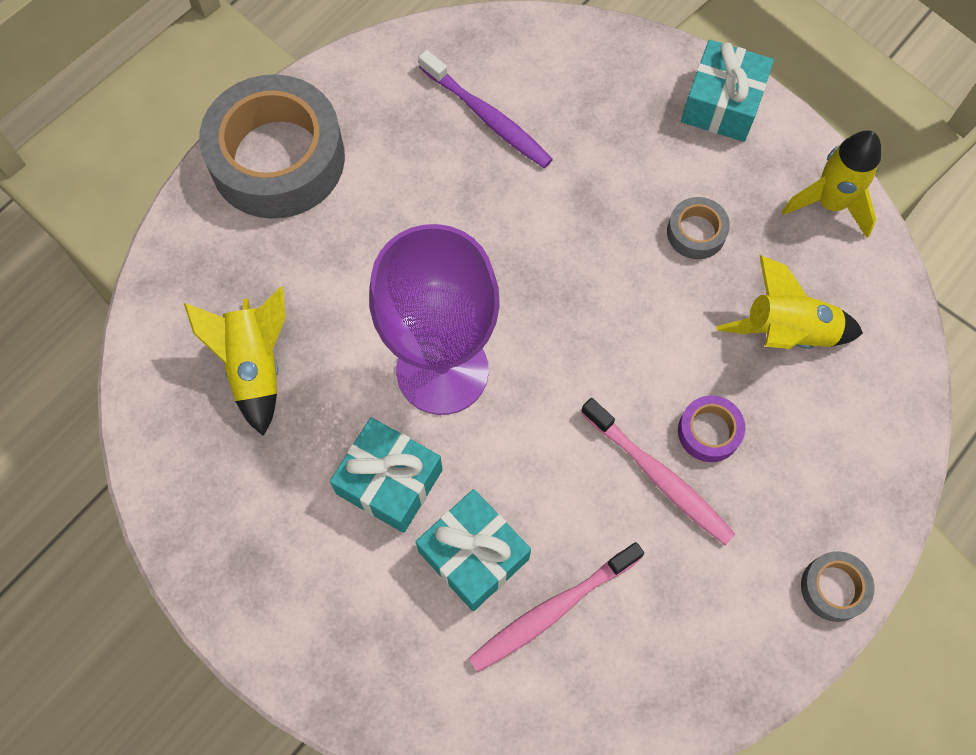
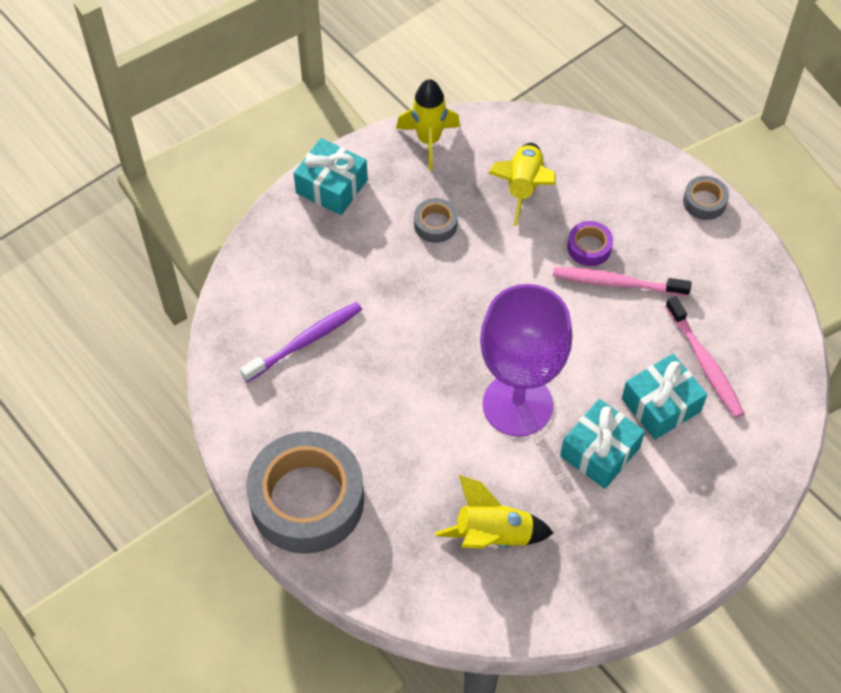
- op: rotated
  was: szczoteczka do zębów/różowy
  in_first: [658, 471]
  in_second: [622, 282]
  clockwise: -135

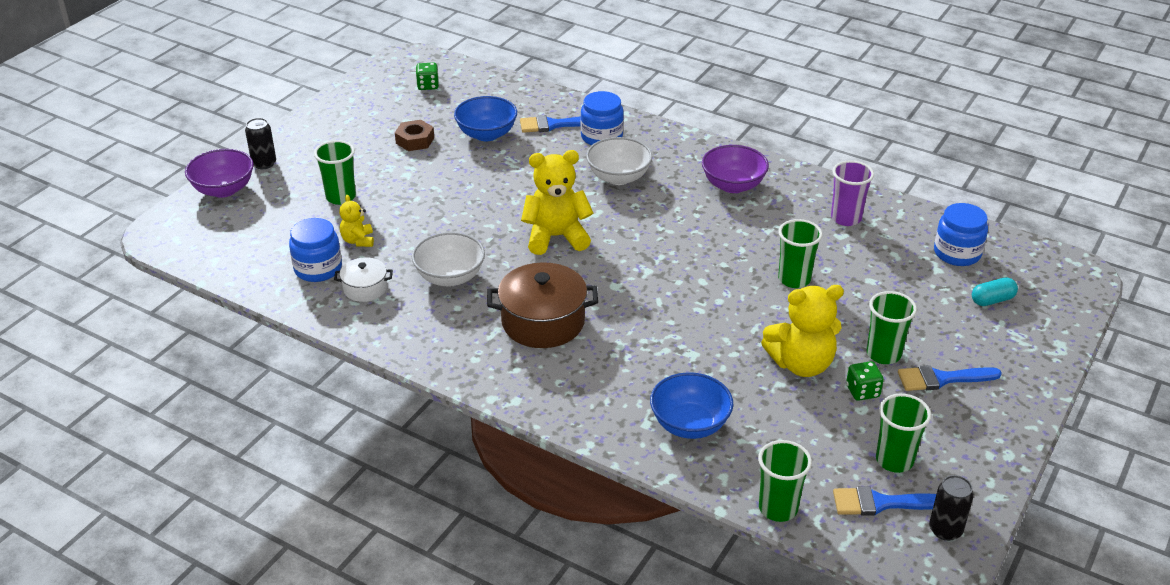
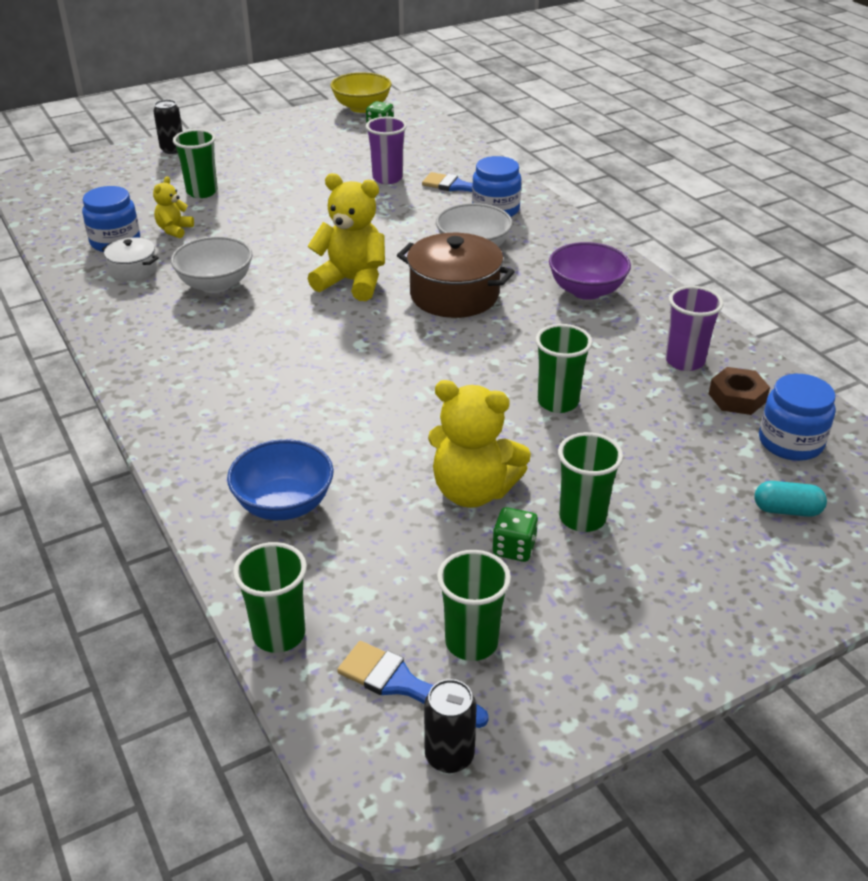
- op: swapped
  was: miska/niebieski
  now: szklanka/fioletowy
  in_first: [485, 118]
  in_second: [386, 150]
- op: shifted
  was: nakrętka/brązowy
  in_first: [414, 135]
  in_second: [739, 391]
- op: gone
  was: miska/fioletowy
  in_first: [219, 173]
- op: shifted
  was: garnek/brązowy
  in_first: [542, 305]
  in_second: [456, 275]
- op: gone
  was: pędzel/niebieski
  in_first: [950, 378]
- op: new
  now: miska/żółty
  in_second: [361, 92]

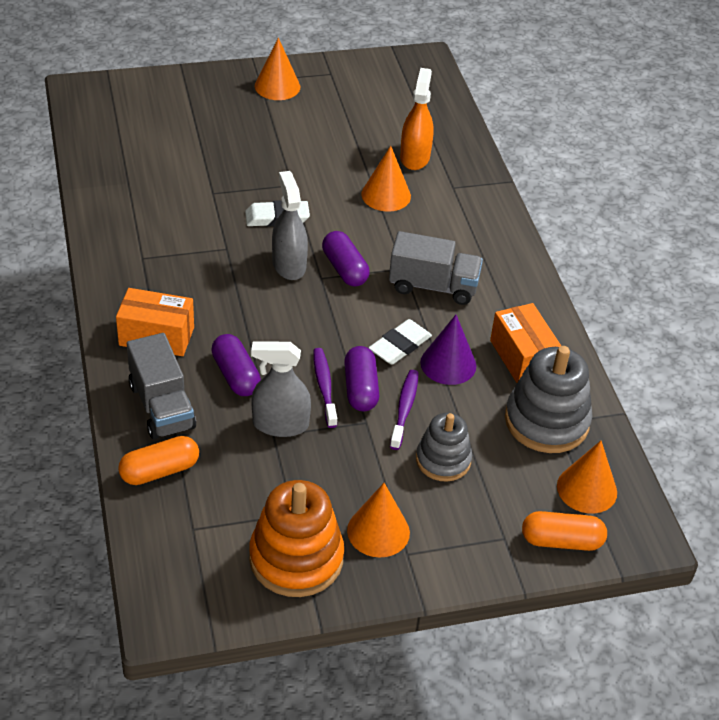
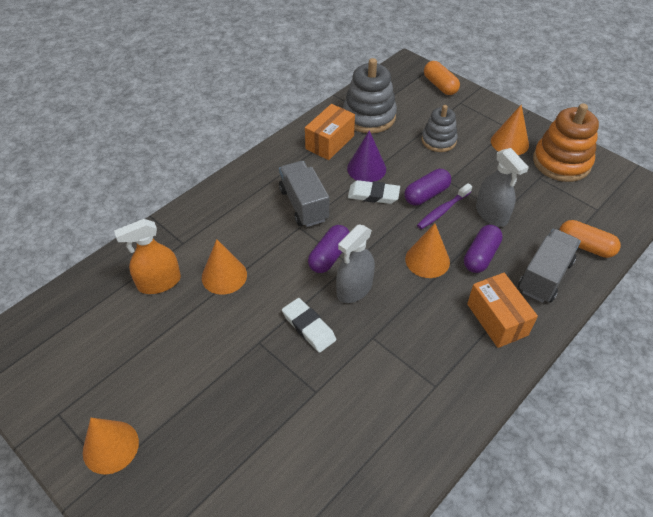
- op: gone
  was: szczoteczka do zębów/fioletowy
  in_first: [404, 410]
- op: shifted
  was: stożek/pomarańczowy
  in_first: [587, 477]
  in_second: [427, 251]

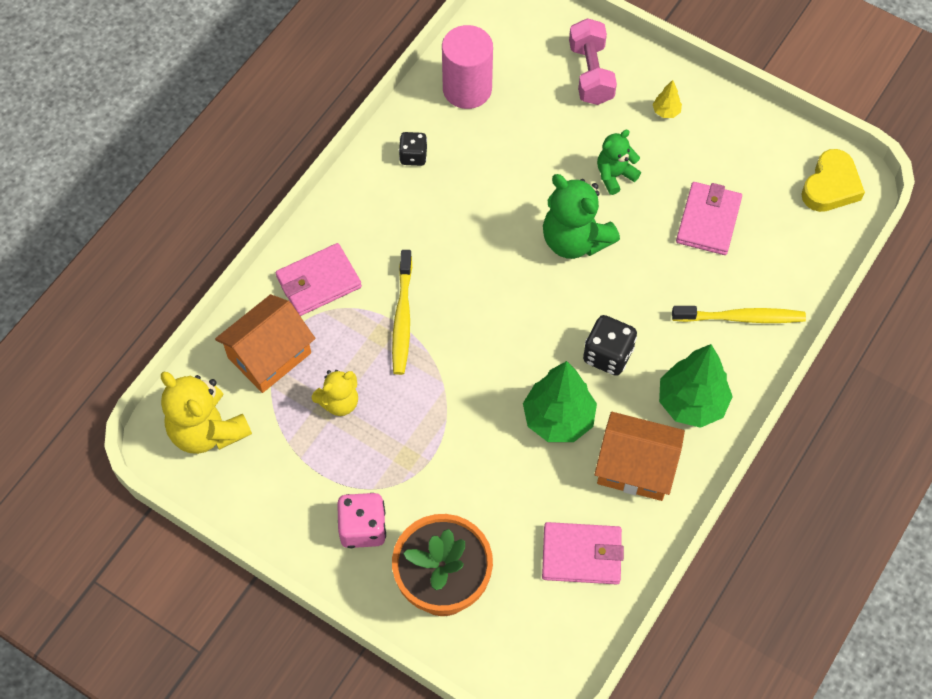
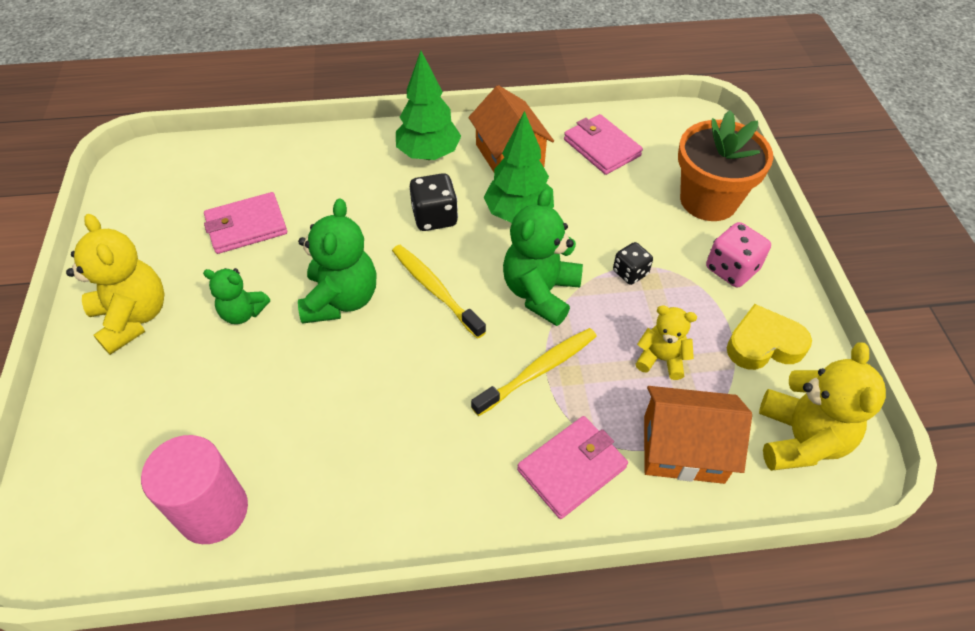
- op: gone
  was: hantel/różowy
  in_first: [593, 61]
- op: swapped
  was: drzewko/żółty
  now: miś/żółty
  in_first: [667, 99]
  in_second: [115, 284]
- op: shifted
  was: kostka do gry/czarny
  in_first: [413, 149]
  in_second: [633, 263]
- op: shifted
  was: serce/żółty
  in_first: [833, 180]
  in_second: [769, 337]
- op: rotated
  was: portfel/różowy
  in_first: [319, 279]
  in_second: [572, 467]
  clockwise: -60
- op: shifted
  was: szczoteczka do zębów/żółty
  in_first: [739, 314]
  in_second: [439, 292]
- op: new
  now: miś/zielony
  in_second: [543, 257]

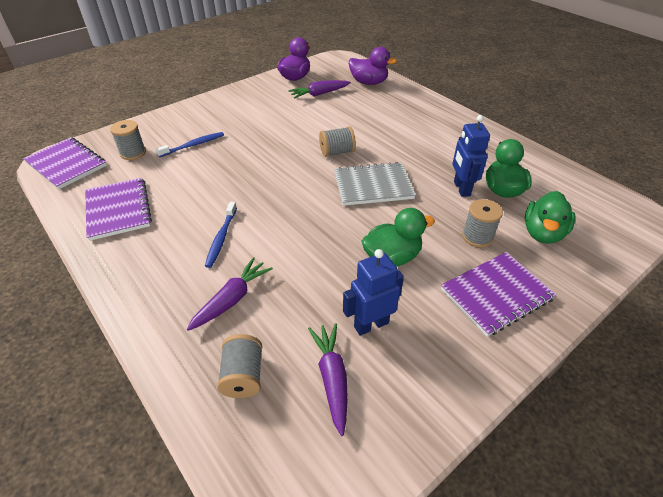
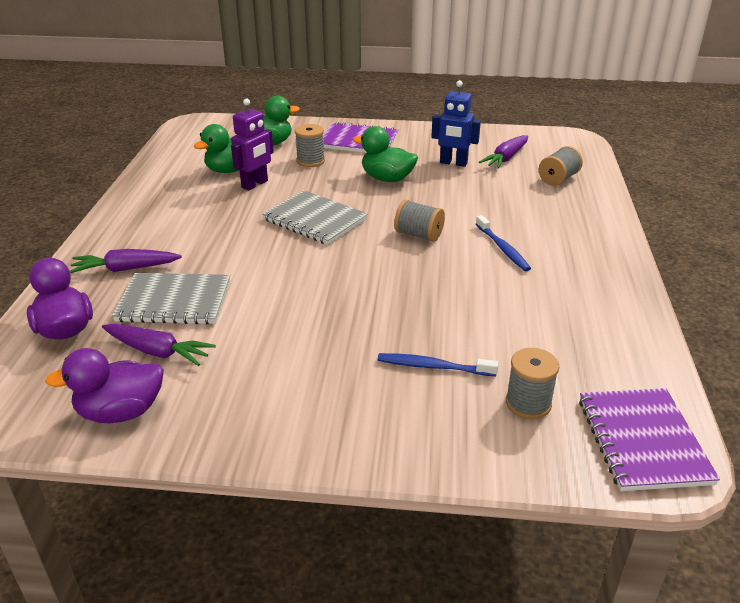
- op: repainted
  was: robot/niebieski
  now: robot/fioletowy
  in_first: [471, 156]
  in_second: [252, 144]
- op: shifted
  was: szpulka/szary
  in_first: [337, 141]
  in_second: [419, 221]
- op: gone
  was: zeszyt/fioletowy
  in_first: [118, 209]
- op: rotated
  was: szczoteczka do zębów/niebieski
  in_first: [221, 235]
  in_second: [503, 243]
  clockwise: 105
- op: shifted
  was: marchewka/fioletowy
  in_first: [230, 294]
  in_second: [126, 261]
- op: new
  now: zeszyt/szary
  in_second: [171, 298]

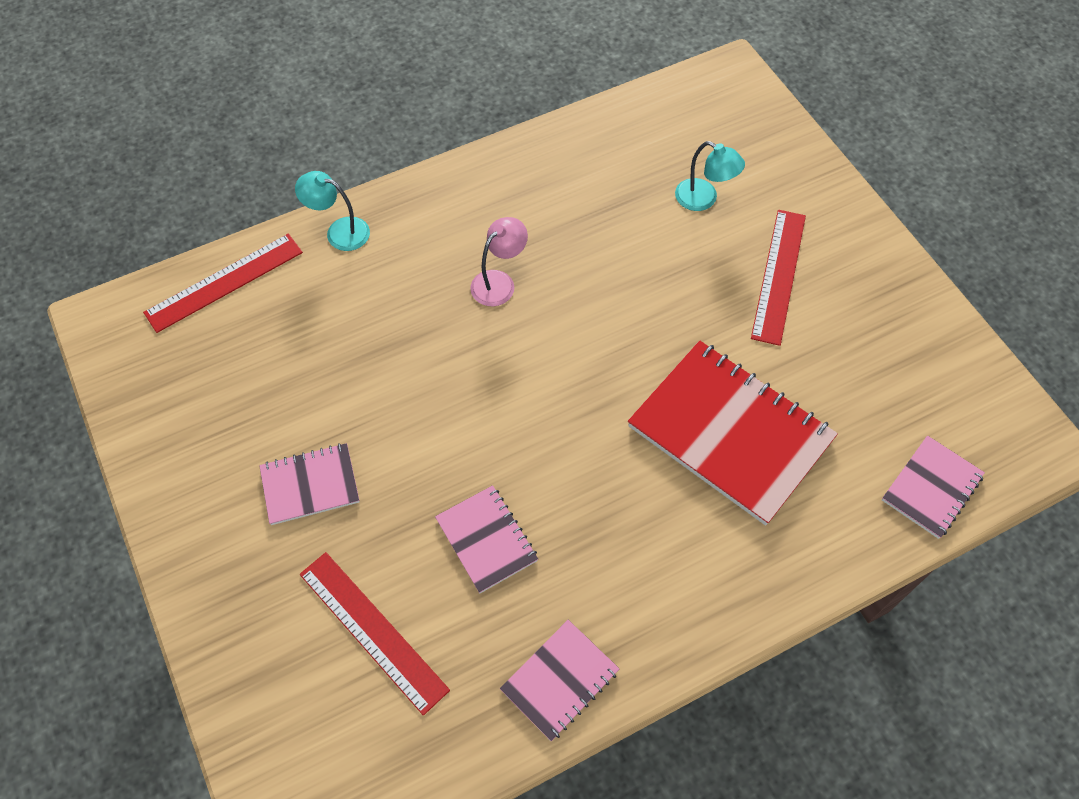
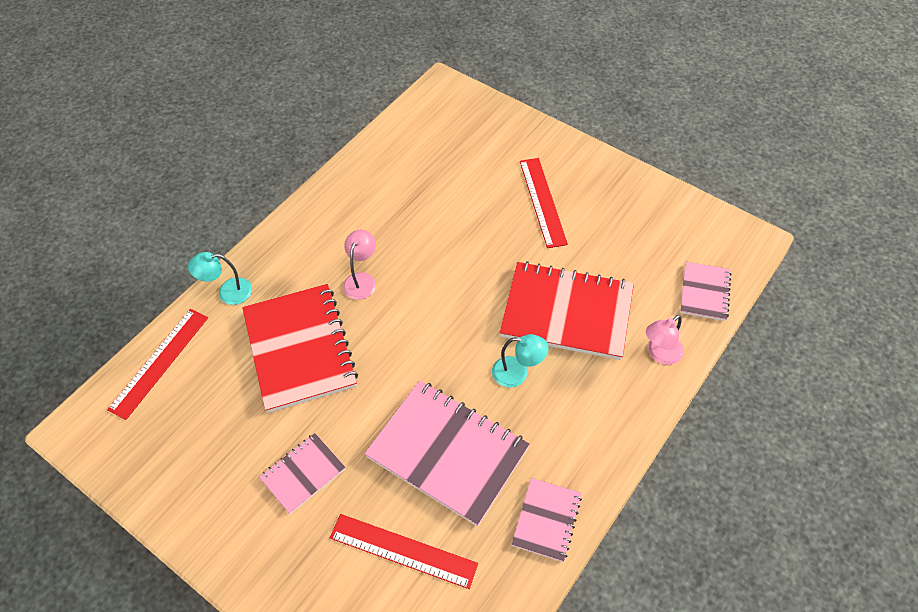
- op: shifted
  was: lampka/turkusowy
  in_first: [710, 176]
  in_second: [520, 361]
- op: scaled
  was: zeszyt/różowy
  in_first: [486, 539]
  in_second: [447, 453]
  ratio: 1.93
- op: new
  now: zeszyt/czerwony
  in_second: [300, 348]
- op: new
  now: lampka/różowy
  in_second: [665, 340]

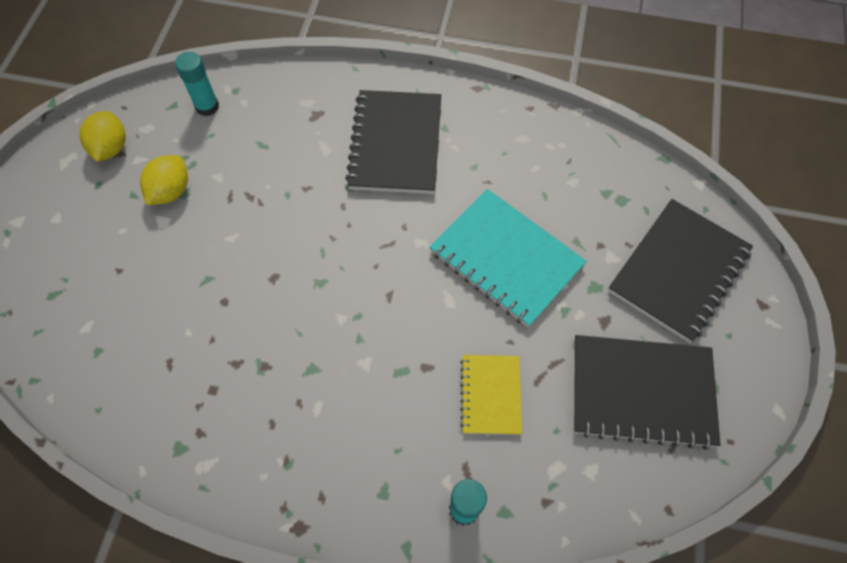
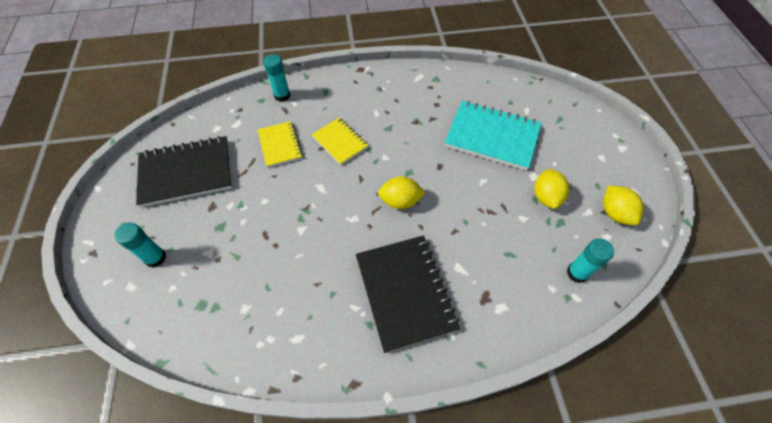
- op: shifted
  was: zeszyt/turkusowy
  in_first: [508, 258]
  in_second: [492, 136]
- op: swapped
  was: zeszyt/czarny
  now: klej w sztyfcie/turkusowy
  in_first: [680, 271]
  in_second: [140, 245]
- op: new
  now: zeszyt/żółty
  in_second: [339, 141]
- op: new
  now: cytryna/żółty
  in_second: [401, 192]

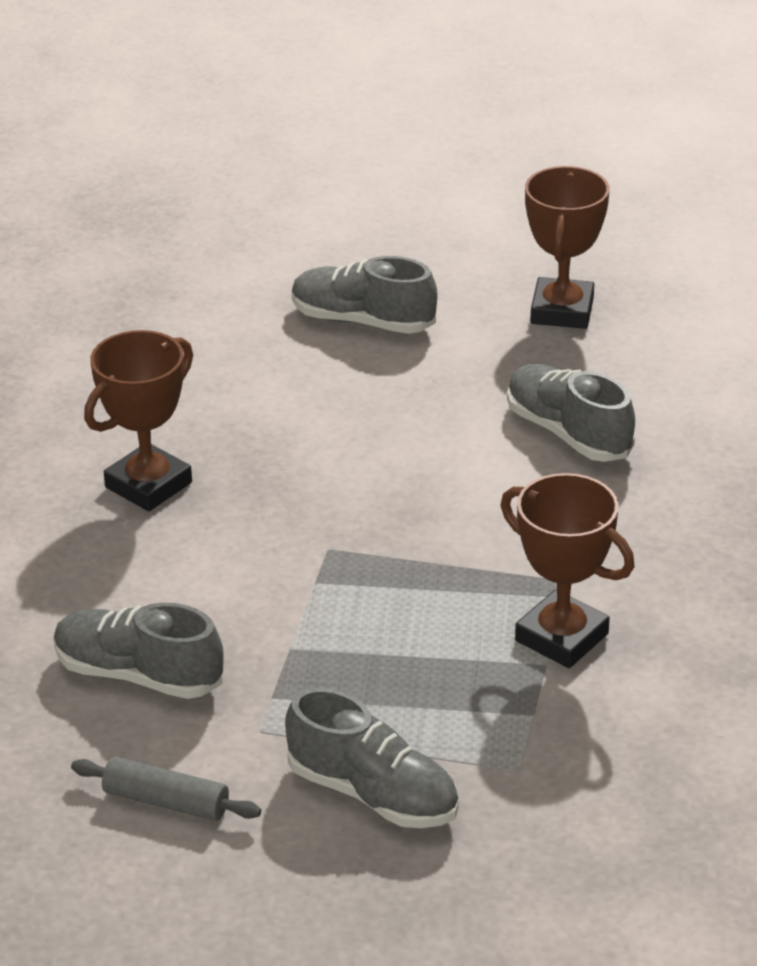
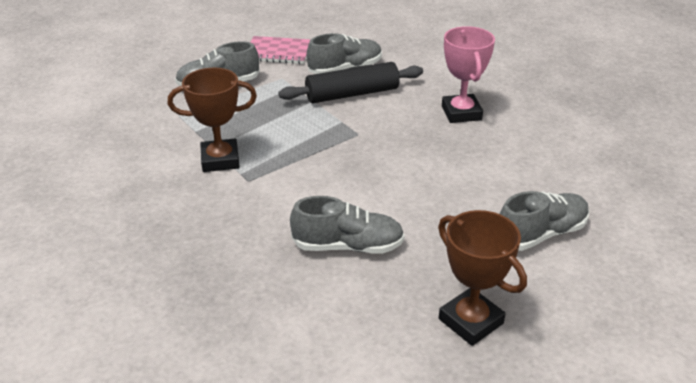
- op: repainted
  was: puchar/brązowy
  now: puchar/różowy
  in_first: [138, 420]
  in_second: [468, 74]
- op: swapped
  was: wałek do ciasta/szary
  now: zeszyt/różowy
  in_first: [166, 789]
  in_second: [280, 50]
- op: new
  now: wałek do ciasta/czarny
  in_second: [351, 82]

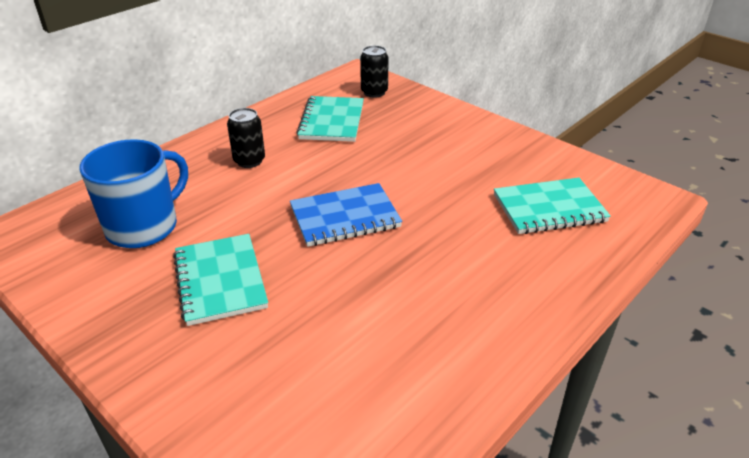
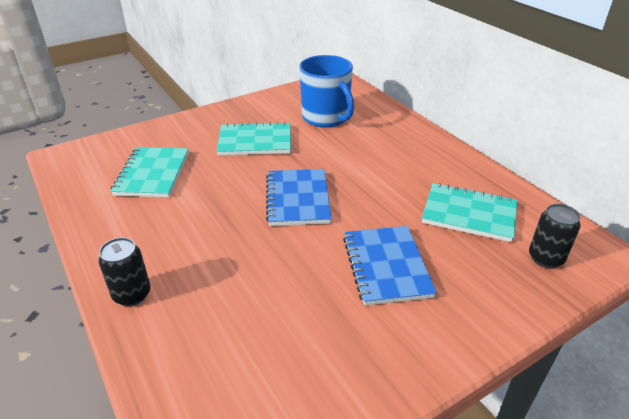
- op: shifted
  was: puszka/czarny
  in_first: [246, 138]
  in_second: [124, 271]
- op: shifted
  was: zeszyt/turkusowy
  in_first: [552, 206]
  in_second: [149, 172]
- op: new
  now: zeszyt/niebieski
  in_second: [390, 265]

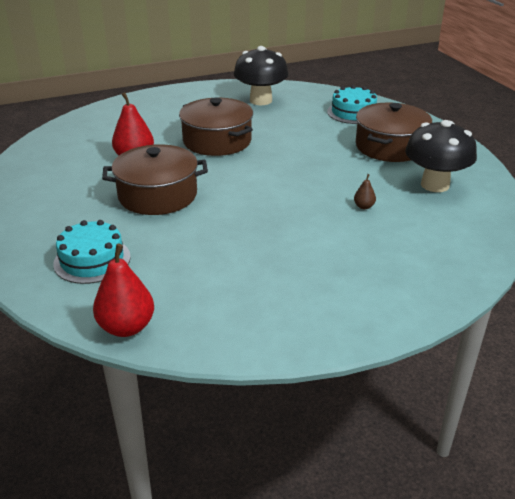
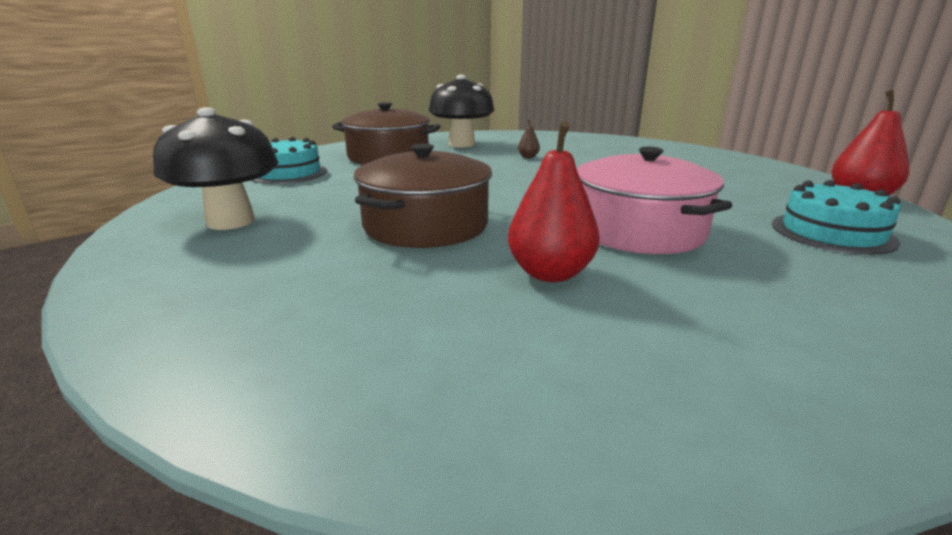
- op: repainted
  was: garnek/brązowy
  now: garnek/różowy
  in_first: [155, 179]
  in_second: [654, 200]

